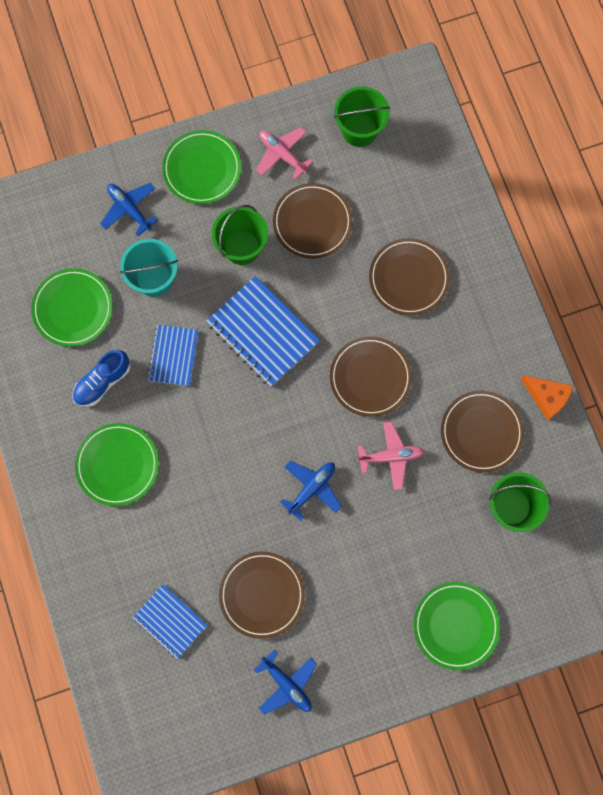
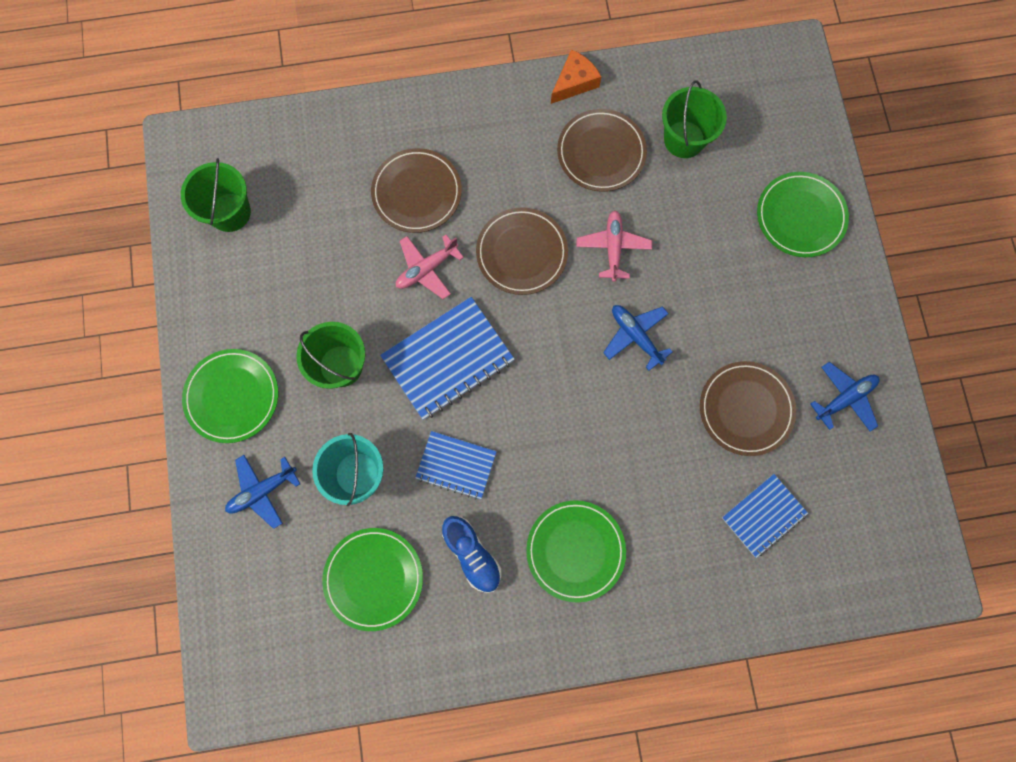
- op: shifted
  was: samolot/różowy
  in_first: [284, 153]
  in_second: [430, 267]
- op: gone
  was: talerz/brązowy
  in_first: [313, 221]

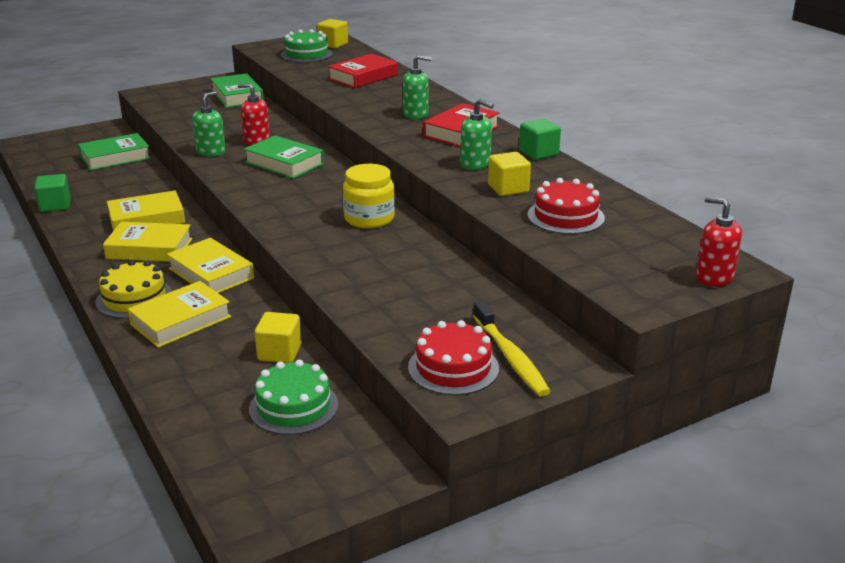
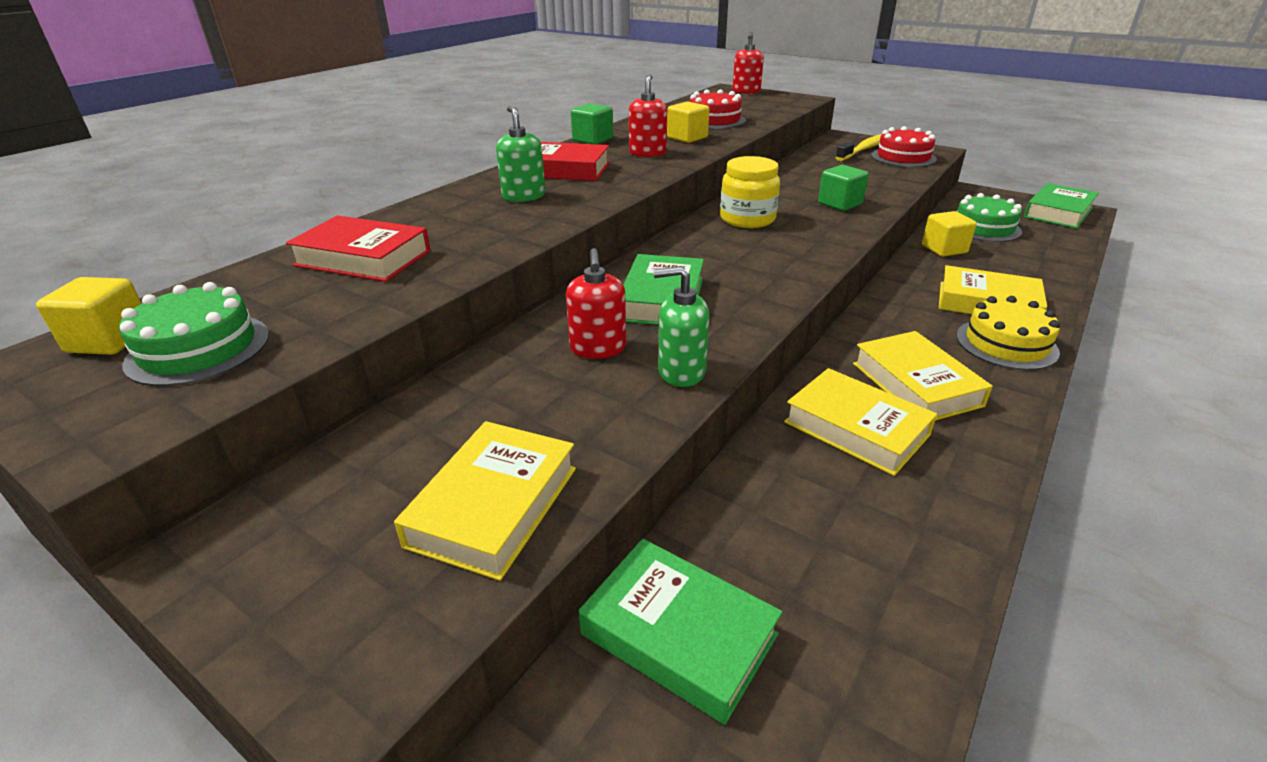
- op: shifted
  was: książka/zielony
  in_first: [237, 90]
  in_second: [1061, 206]
- op: repainted
  was: dozownik mydła/zielony
  now: dozownik mydła/czerwony
  in_first: [477, 134]
  in_second: [648, 115]
- op: shifted
  was: sześcian/zielony
  in_first: [52, 193]
  in_second: [843, 188]
- op: shifted
  was: książka/żółty
  in_first: [210, 265]
  in_second: [485, 501]

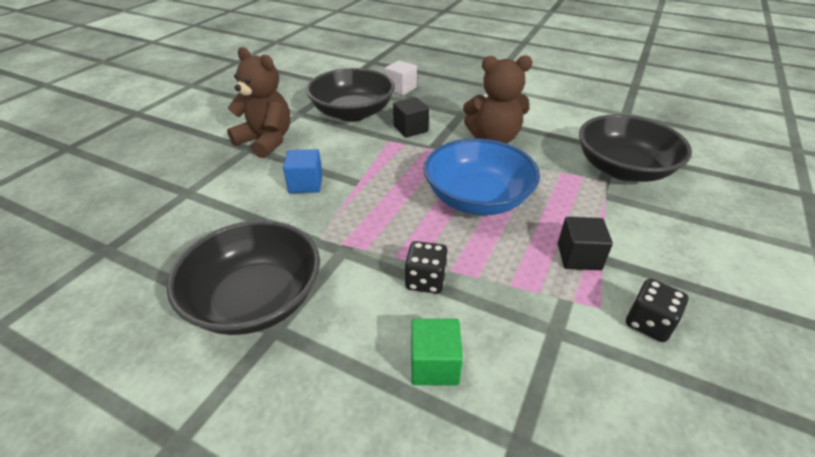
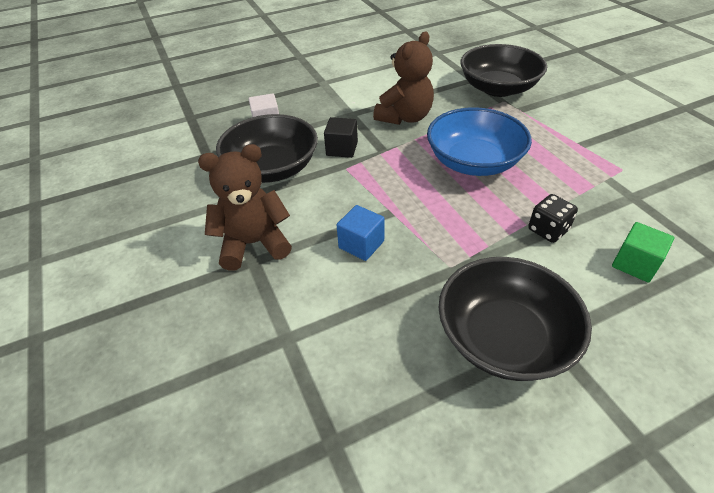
- op: gone
  was: sześcian/czarny
  in_first: [585, 243]
- op: gone
  was: kostka do gry/czarny
  in_first: [657, 310]

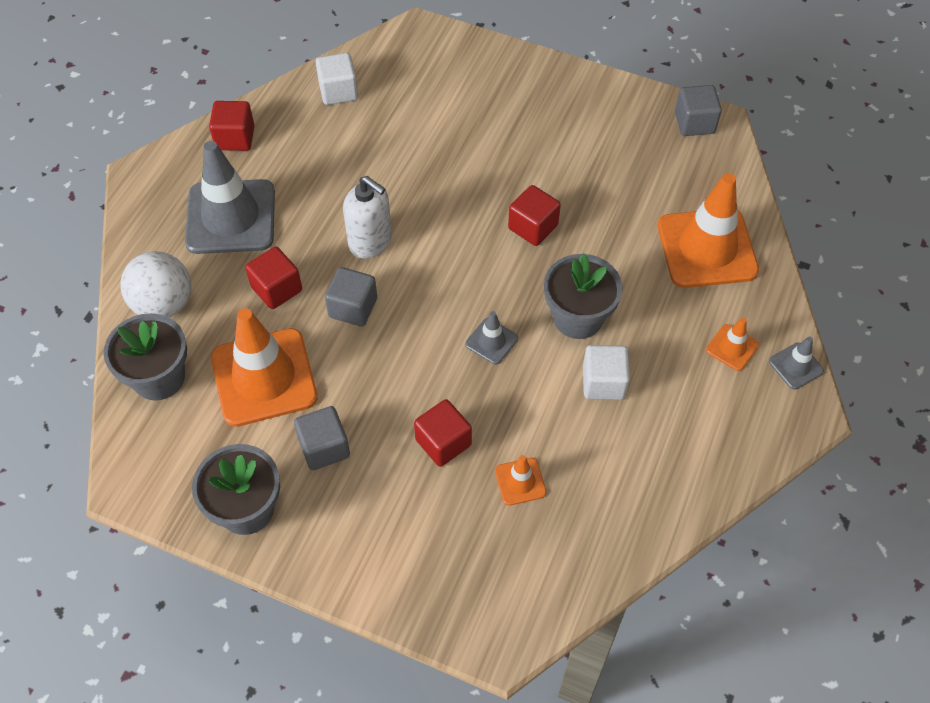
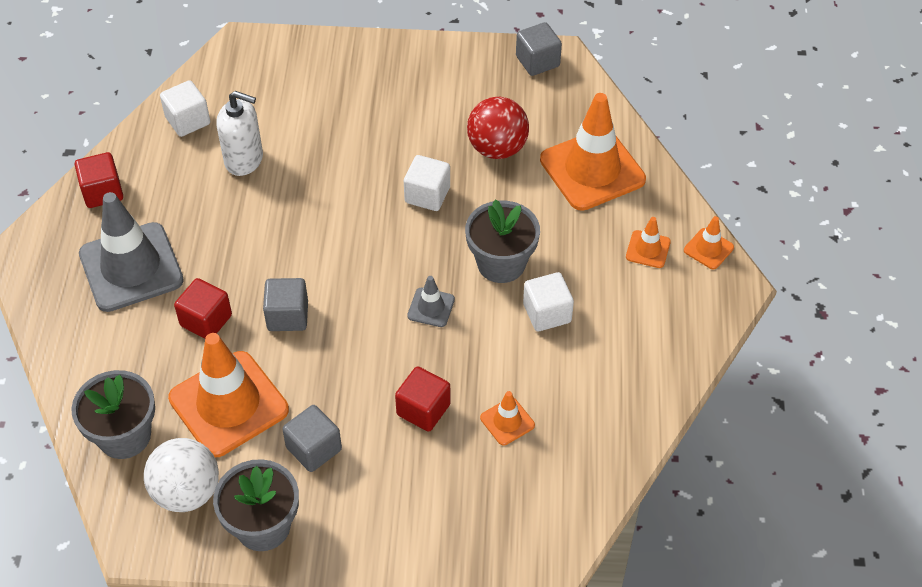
- op: shifted
  was: dozownik mydła/biały
  in_first: [367, 217]
  in_second: [239, 133]
- op: repainted
  was: sześcian/czerwony
  now: sześcian/biały
  in_first: [534, 215]
  in_second: [427, 183]
- op: shifted
  was: piłka/biały
  in_first: [155, 284]
  in_second: [181, 475]
- op: repainted
  was: pachołek/szary
  now: pachołek/pomarańczowy
  in_first: [796, 363]
  in_second: [709, 242]
- op: new
  now: piłka/czerwony
  in_second: [498, 128]

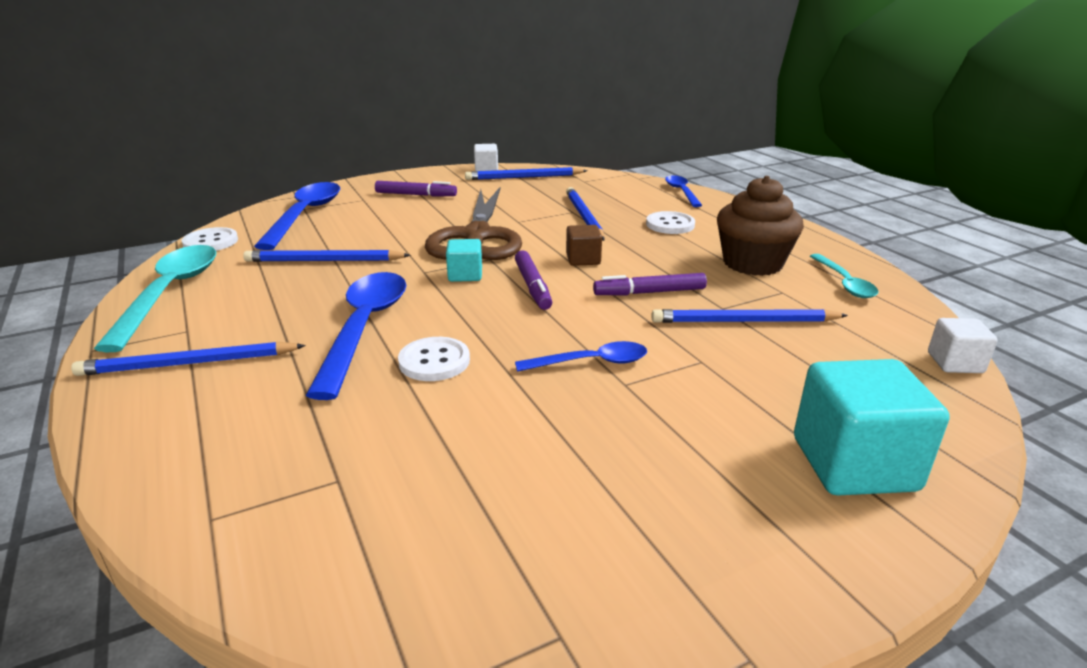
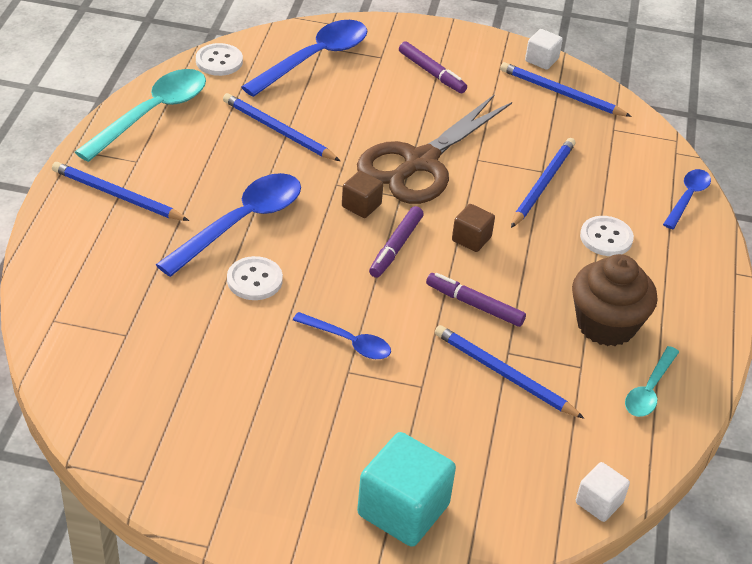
- op: repainted
  was: sześcian/turkusowy
  now: sześcian/brązowy
  in_first: [464, 260]
  in_second: [362, 194]

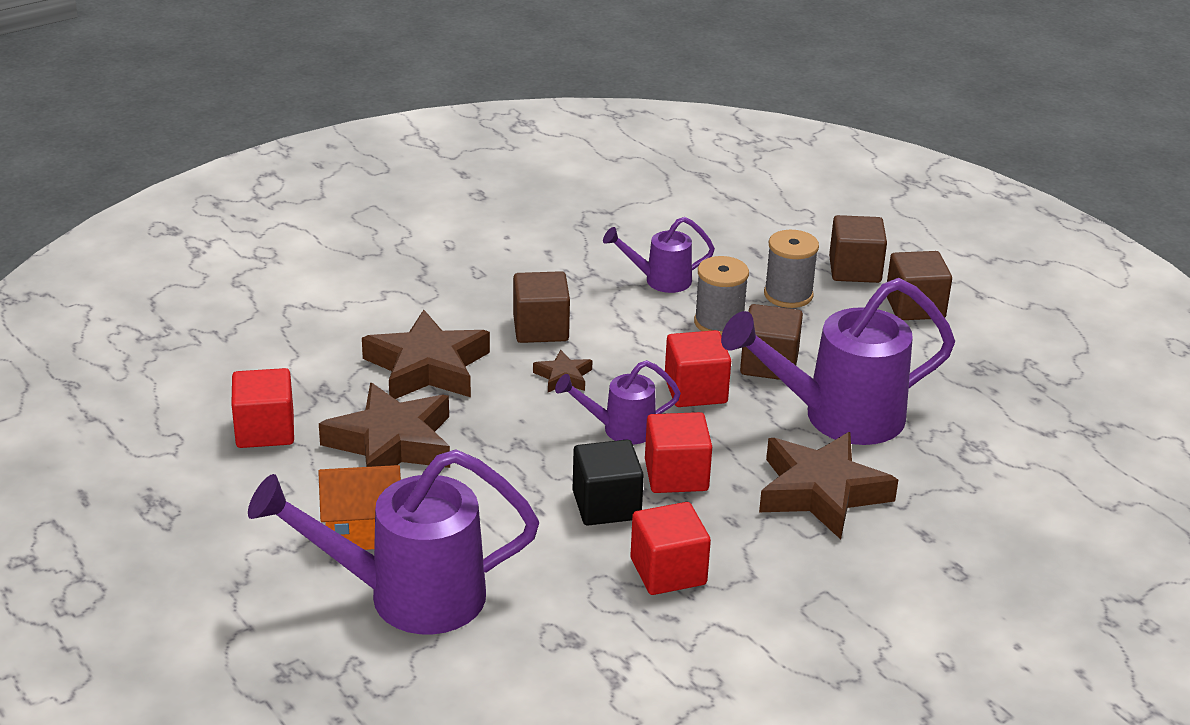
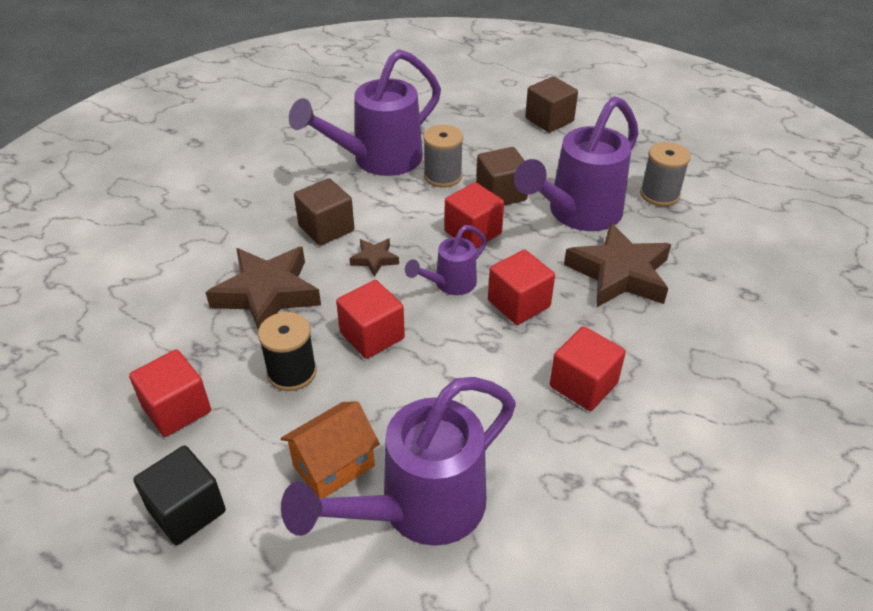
- op: gone
  was: sześcian/brązowy
  in_first: [858, 249]
- op: scaled
  was: konewka/fioletowy
  in_first: [659, 255]
  in_second: [365, 112]
  ratio: 1.96
- op: shifted
  was: szpulka/szary
  in_first: [791, 269]
  in_second: [665, 174]
- op: swapped
  was: gwiazda/brązowy
  now: szpulka/czarny
  in_first: [384, 425]
  in_second: [287, 351]
- op: shifted
  was: sześcian/czarny
  in_first: [608, 482]
  in_second: [179, 495]
- op: new
  now: sześcian/czerwony
  in_second: [370, 319]

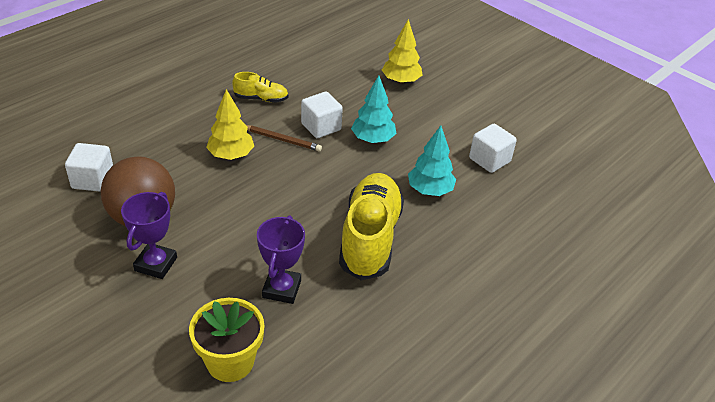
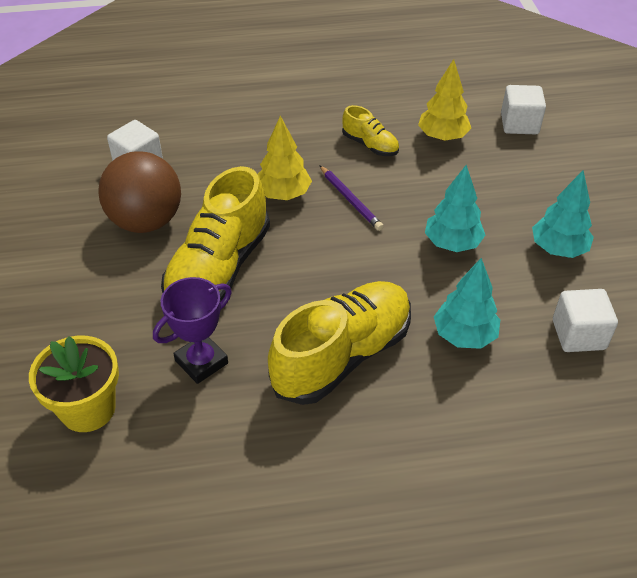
- op: shifted
  was: drzewko/żółty
  in_first: [402, 51]
  in_second: [444, 100]
- op: shifted
  was: sześcian/biały
  in_first: [322, 115]
  in_second: [523, 109]
- op: repainted
  was: ołówek/brązowy
  now: ołówek/fioletowy
  in_first: [284, 138]
  in_second: [351, 198]
- op: gone
  was: puchar/fioletowy
  in_first: [149, 235]
- op: new
  now: but/żółty
  in_second: [215, 234]
- op: new
  now: drzewko/turkusowy
  in_second: [563, 214]

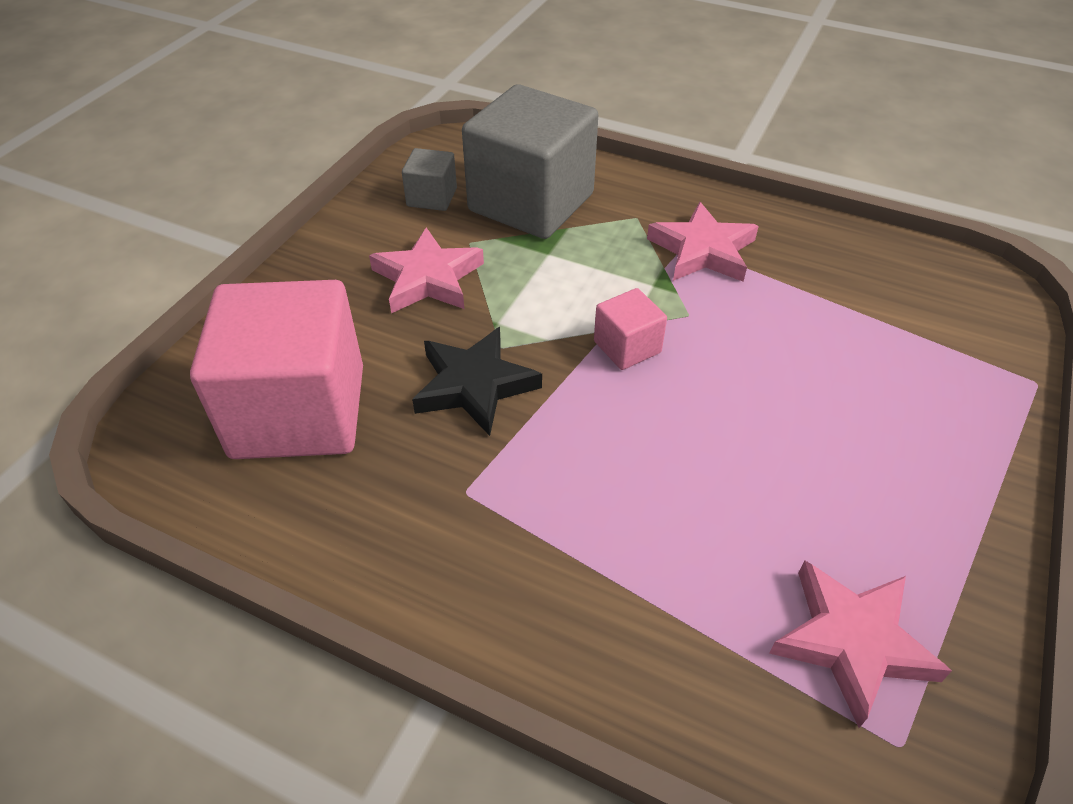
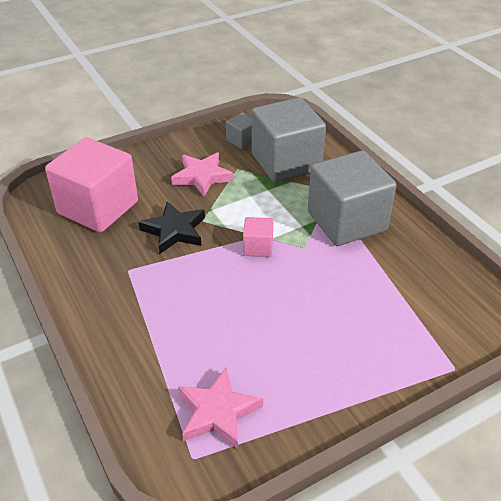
- op: swapped
  was: gwiazda/różowy
  now: sześcian/szary
  in_first: [703, 242]
  in_second: [352, 198]

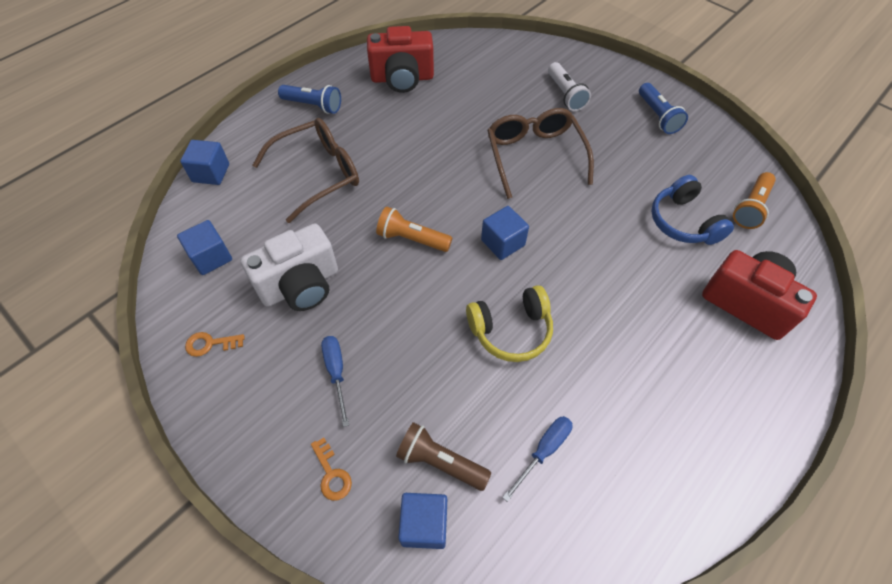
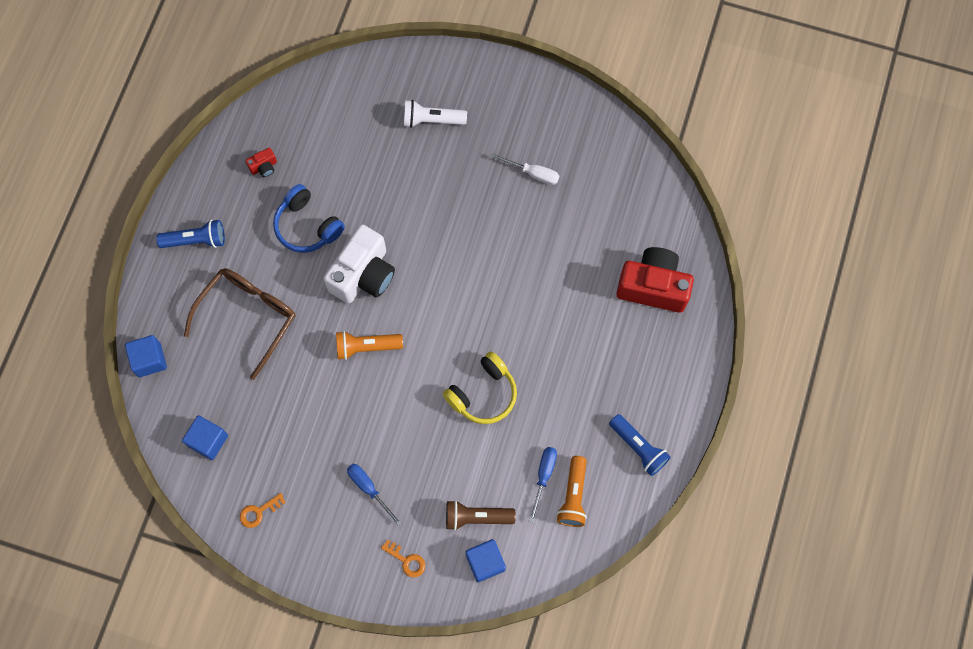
- op: scaled
  was: aparat fotograficzny/czerwony
  in_first: [400, 59]
  in_second: [261, 162]
  ratio: 0.42
- op: rotated
  was: latarka/biały
  in_first: [569, 86]
  in_second: [435, 114]
  clockwise: 135
- op: shifted
  was: latarka/niebieski
  in_first: [663, 108]
  in_second: [640, 445]
- op: gone
  was: okulary/brązowy
  in_first: [540, 153]
- op: shifted
  was: latarka/pomarańczowy
  in_first: [754, 200]
  in_second: [572, 491]
- op: shifted
  was: słuchawki/niebieski
  in_first: [692, 210]
  in_second: [309, 218]
- op: gone
  was: sześcian/niebieski
  in_first: [505, 233]
- op: shifted
  was: aparat fotograficzny/biały
  in_first: [289, 267]
  in_second: [359, 263]
- op: new
  now: śrubokręt/biały
  in_second: [524, 169]

